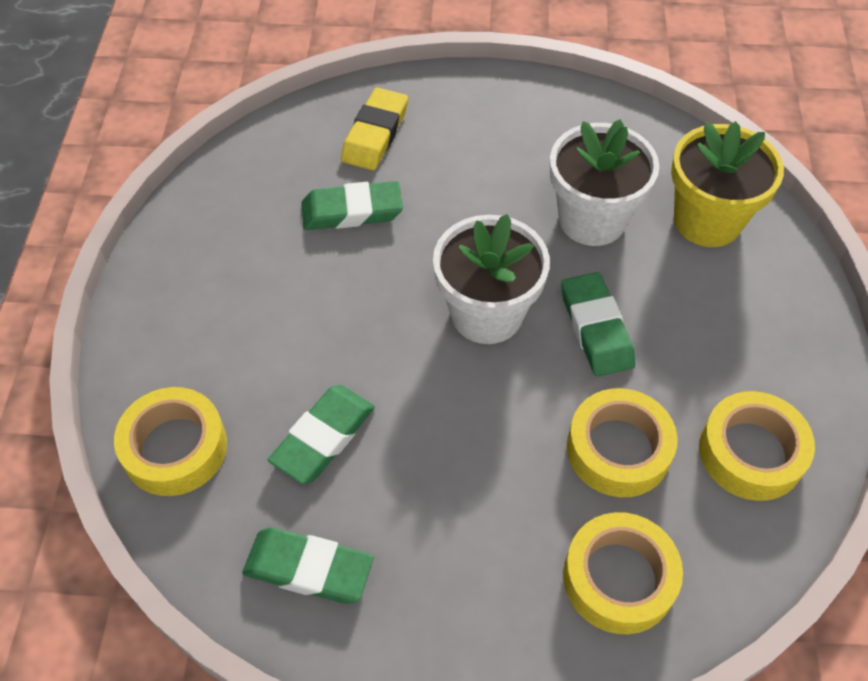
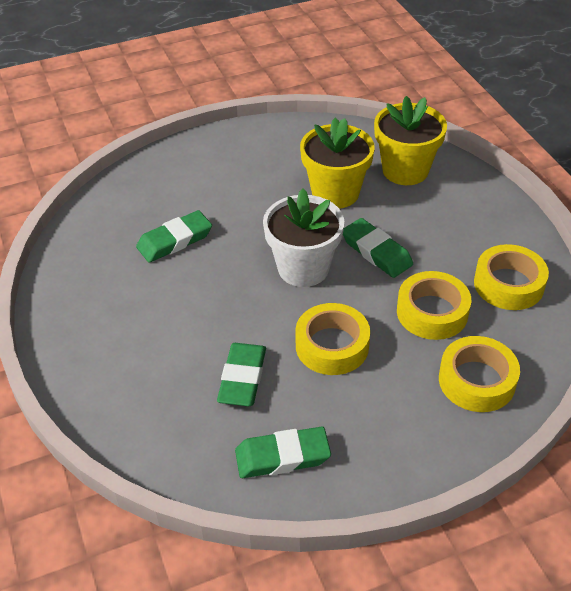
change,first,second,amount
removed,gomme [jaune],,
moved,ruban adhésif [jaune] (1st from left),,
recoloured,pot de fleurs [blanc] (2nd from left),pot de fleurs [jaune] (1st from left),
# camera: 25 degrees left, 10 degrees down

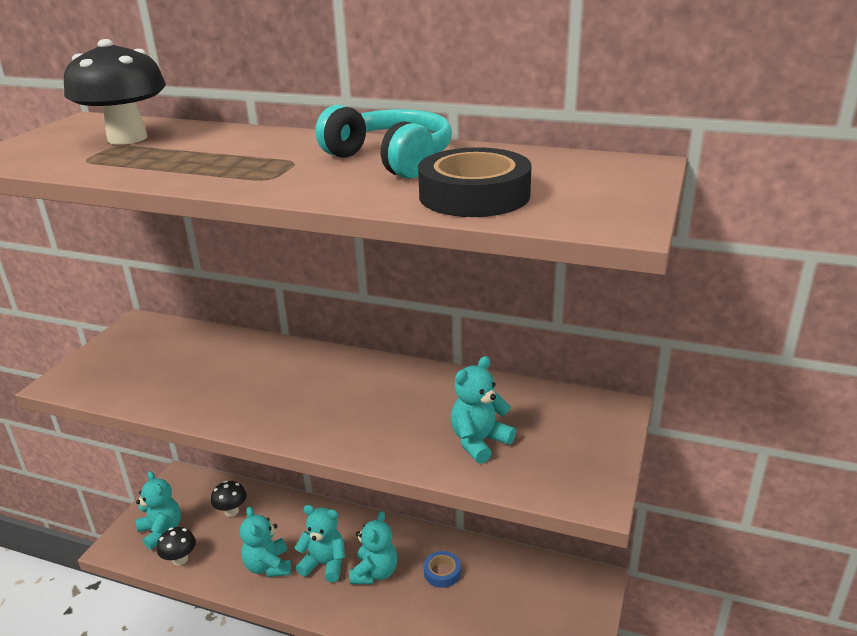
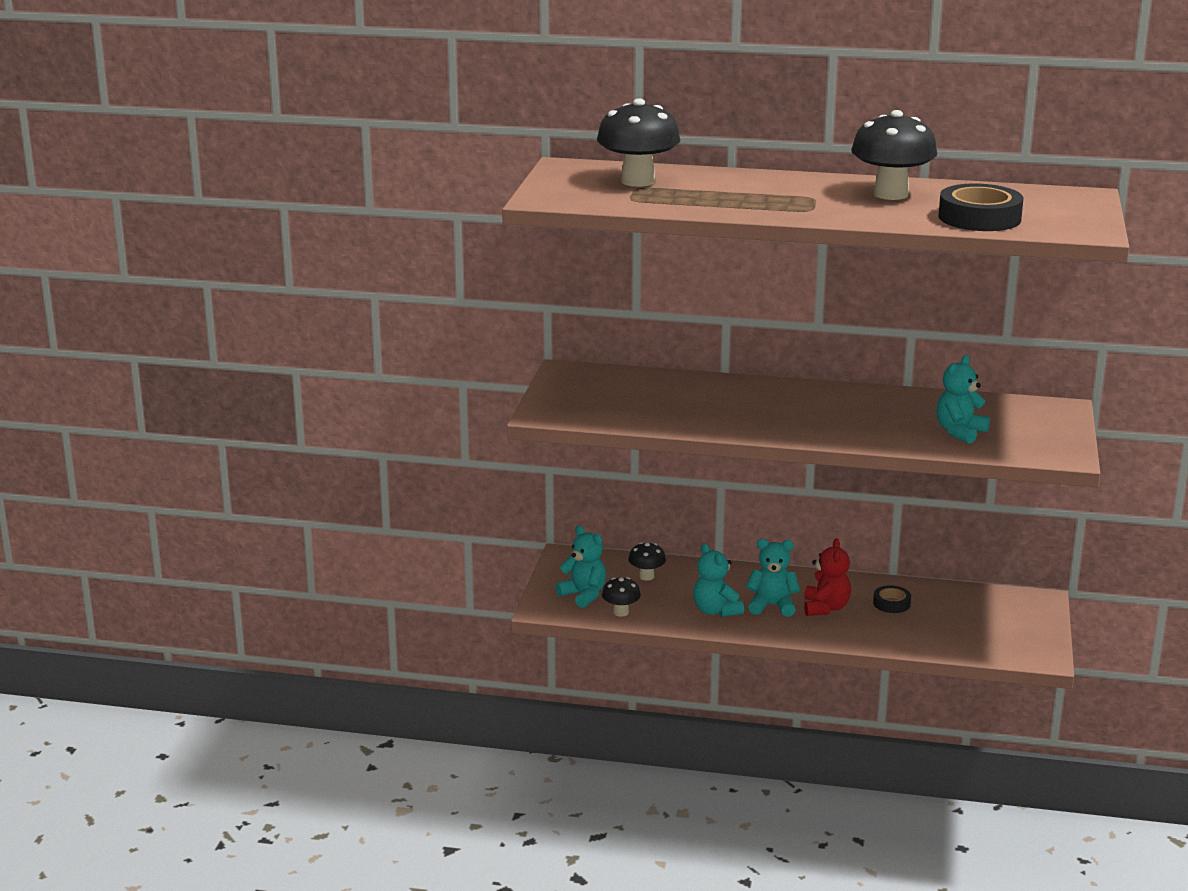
change,first,second,amount
replaced,casque audio [turquoise],champignon [noir] (4th from left),
recoloured,ours en peluche [turquoise] (4th from left),ours en peluche [rouge],
recoloured,ruban adhésif [bleu],ruban adhésif [noir] (1st from left),
# camera: 10 degrees left, 5 degrees down

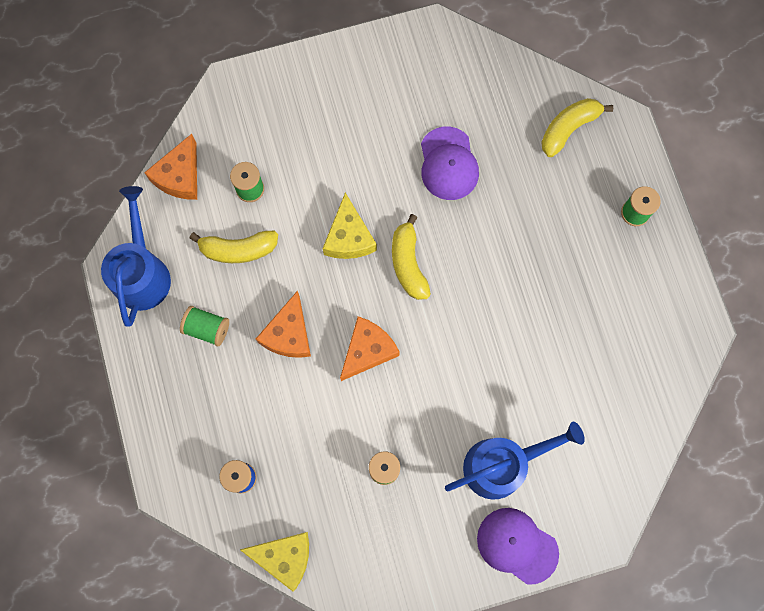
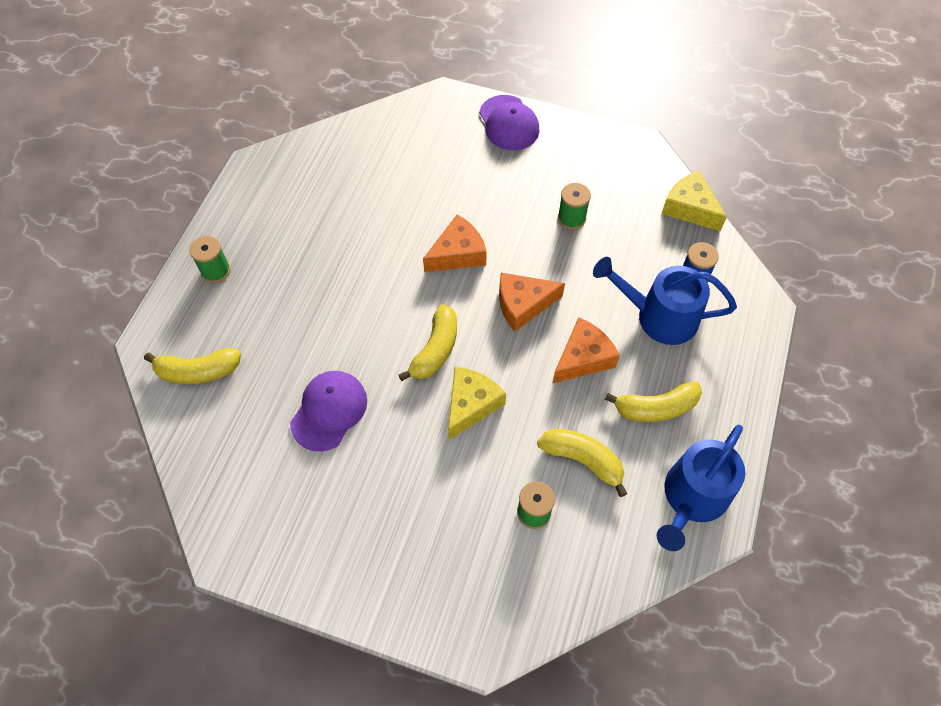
change,first,second,amount
moved,fromage [orange] (1st from left),,
moved,arrosoir [bleu] (2nd from left in the first image),arrosoir [bleu] (1st from left),
replaced,bobine [vert] (1st from left),banane [jaune] (4th from left),
# camera: 145 degrees left, 15 degrees down

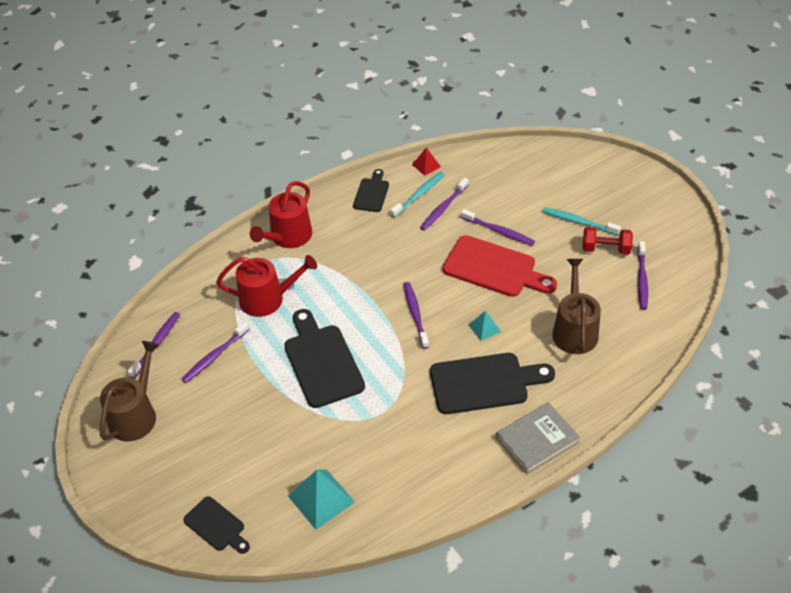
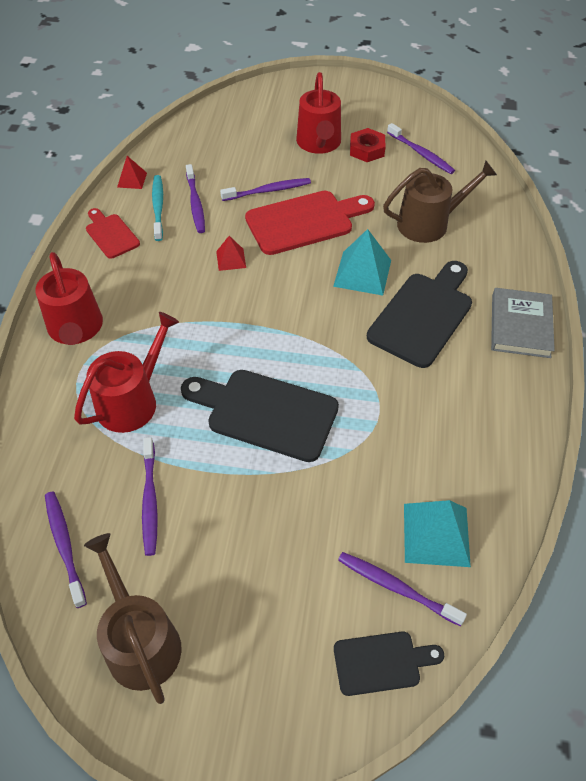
change,first,second,amount
added,,pyramide [rouge] (2nd from left),
moved,brosse à dents [violet] (3rd from left in the first image),brosse à dents [violet] (5th from left),
replaced,brosse à dents [turquoise] (2nd from left),arrosoir [rouge] (3rd from left),
replaced,haltère [rouge],écrou [rouge],
recoloured,planche à découper [noir] (3rd from left),planche à découper [rouge] (1st from left),
turned,arrosoir [marron] (2nd from left),,120 degrees clockwise
resized,pyramide [turquoise] (2nd from left in the first image),pyramide [turquoise] (1st from left),x1.79
# camera: 50 degrees left, 5 degrees up

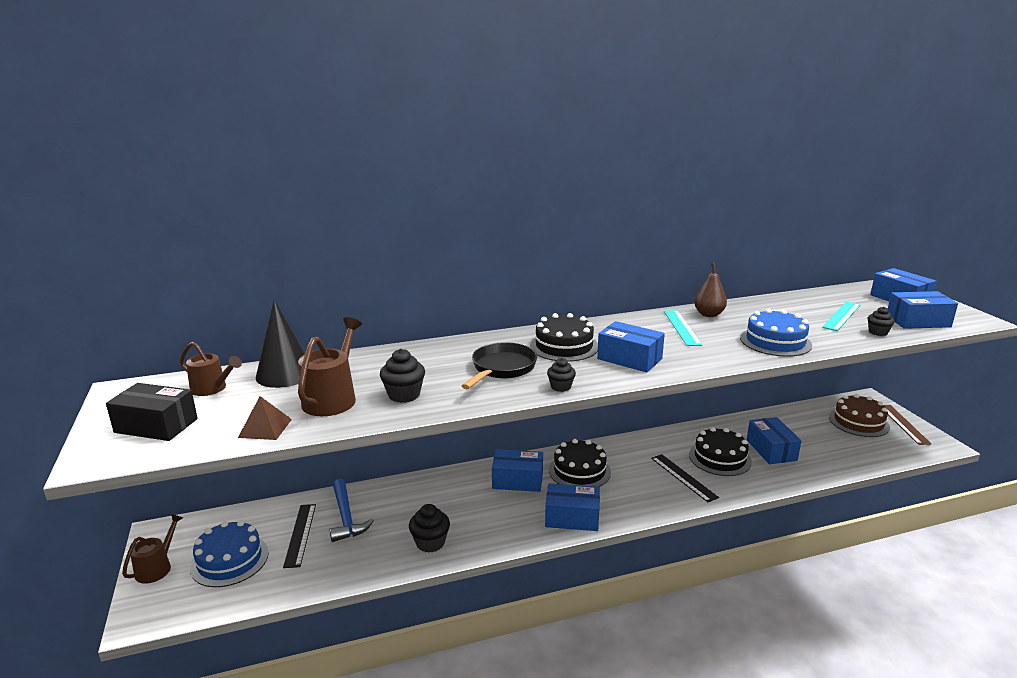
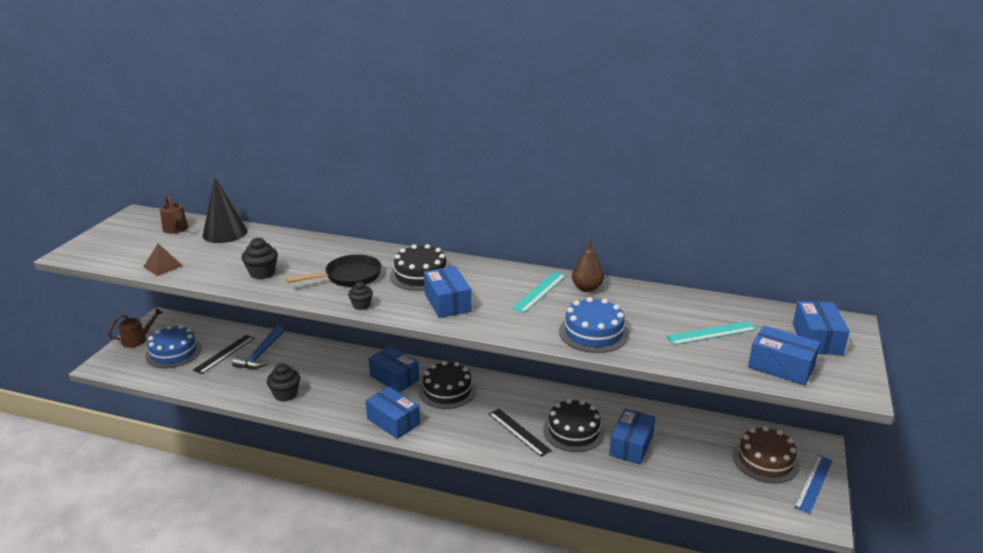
change,first,second,amount
removed,boîte [noir],,
removed,arrosoir [marron] (3rd from left),,
removed,muffin [noir] (4th from left),,
recoloured,règle [marron],règle [bleu],
turned,règle [noir] (2nd from left),,45 degrees counterclockwise
# camera: 35 degrees right, 5 degrees up

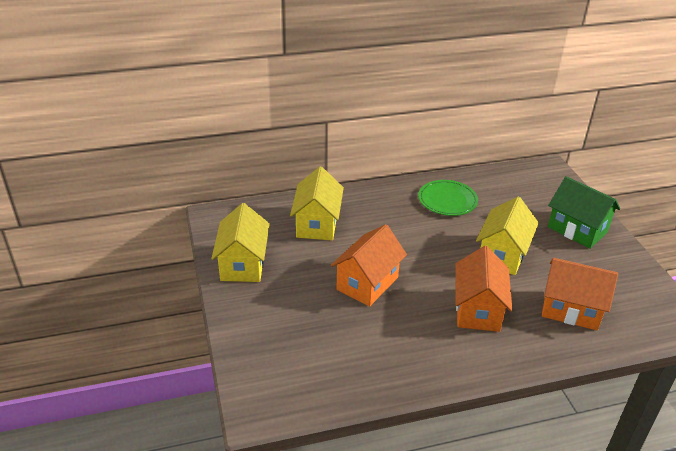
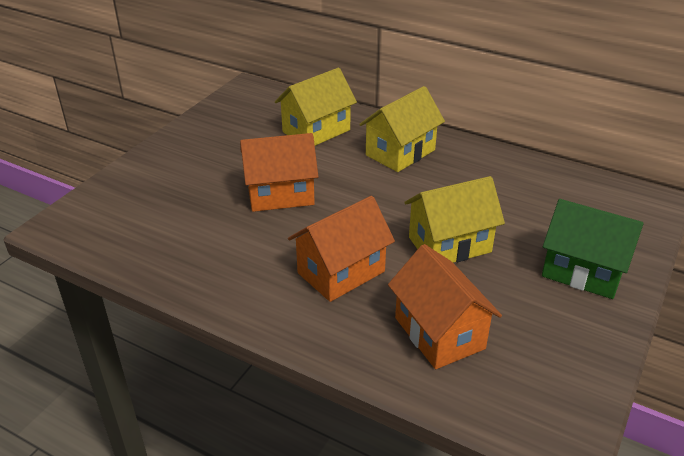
change,first,second,amount
removed,assiette [vert],,
moved,maison [jaune] (1st from left in the first image),maison [jaune] (2nd from left),
turned,maison [vert],,60 degrees counterclockwise
# camera: 45 degrees right, 0 degrees up

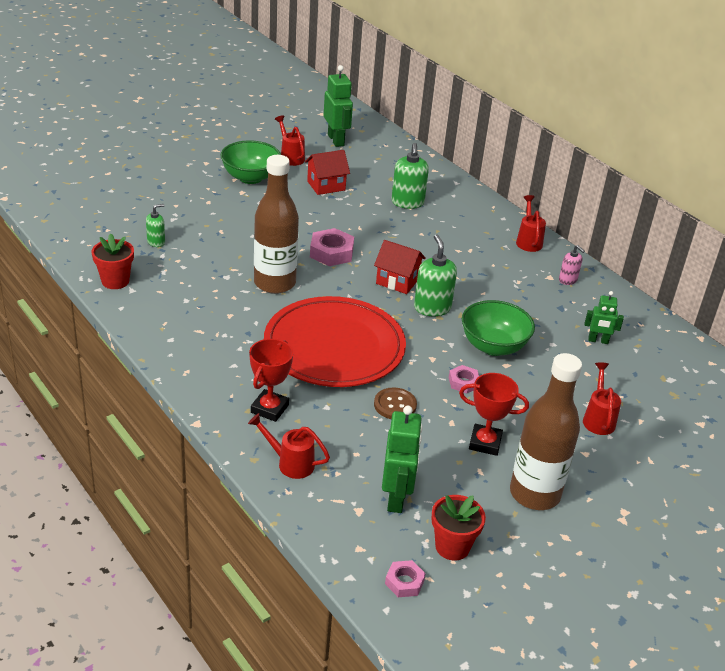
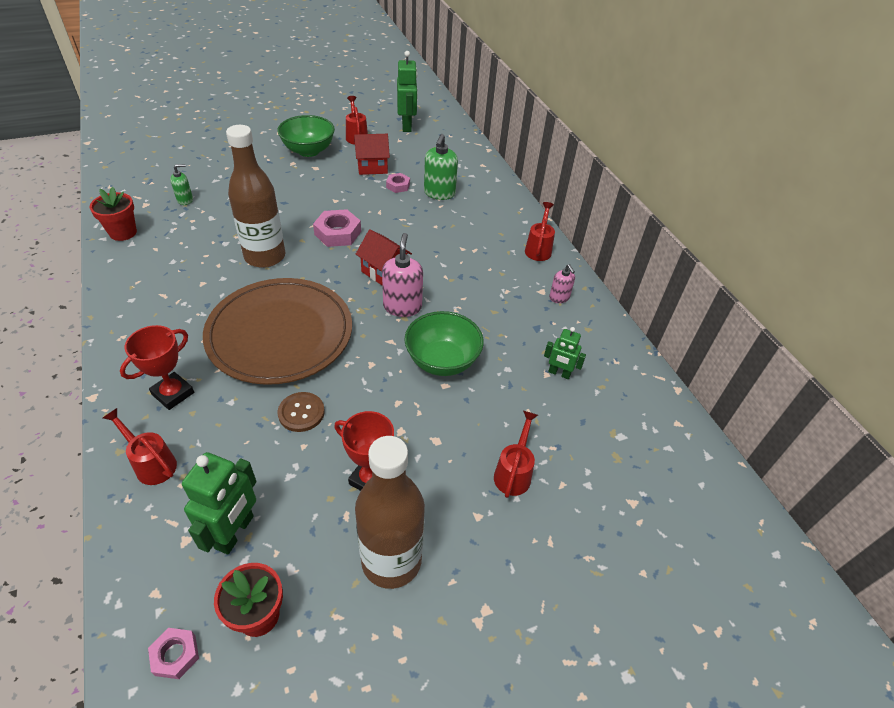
change,first,second,amount
moved,écrou [rose] (3rd from left),,
recoloured,assiette [rouge],assiette [marron],
recoloured,distributeur de savon [vert] (3rd from left),distributeur de savon [rose] (1st from left),
# camera: 15 degrees right, 10 degrees up

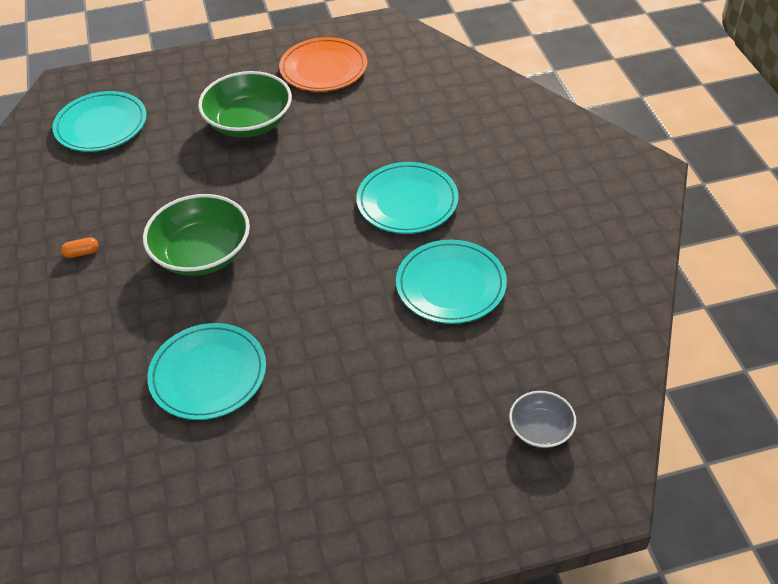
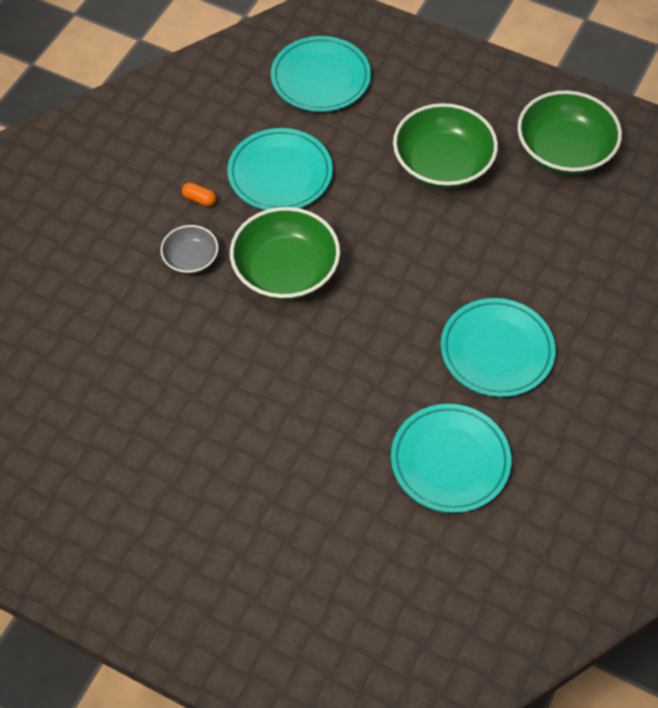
change,first,second,amount
moved,assiette [turquoise] (2nd from left in the first image),assiette [turquoise] (1st from left),
moved,bol [gris],,
replaced,assiette [orange],bol [vert] (3rd from left),
# camera: 40 degrees right, 10 degrees up

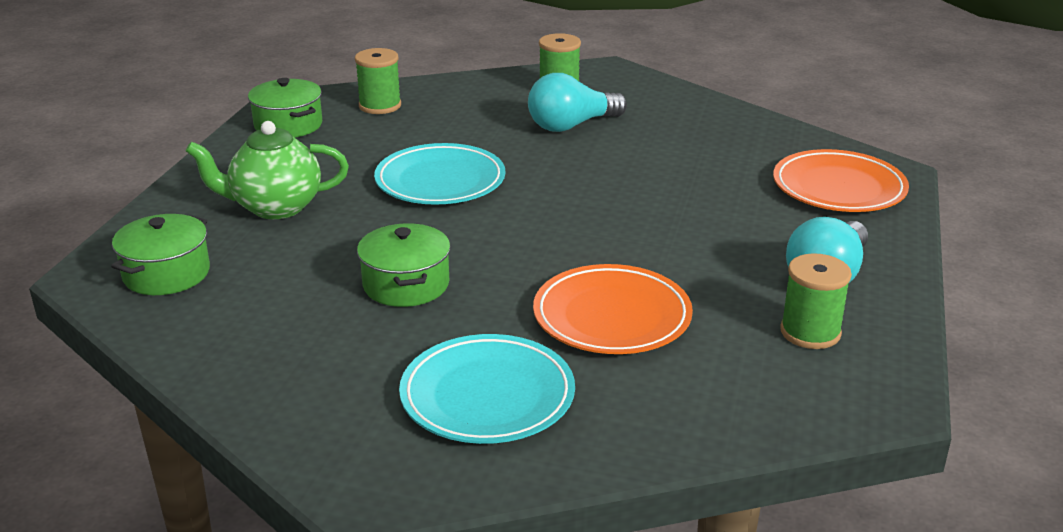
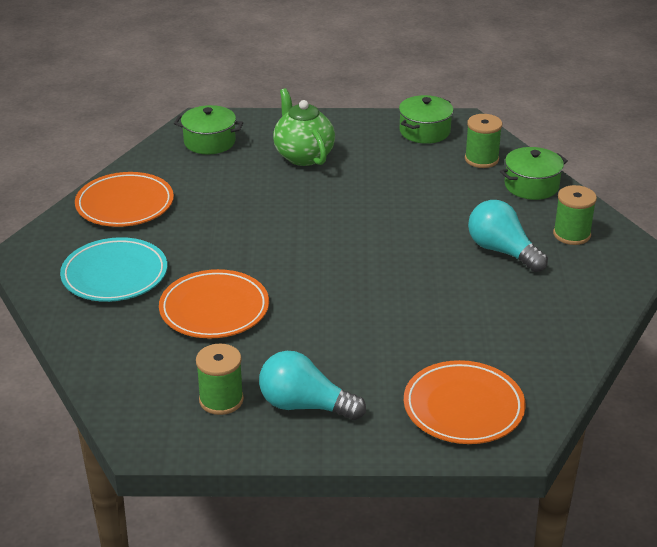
change,first,second,amount
removed,assiette [turquoise] (1st from left),,
added,,assiette [orange] (1st from left),
moved,marmite [vert] (3rd from left),,
# camera: 75 degrees right, 5 degrees up

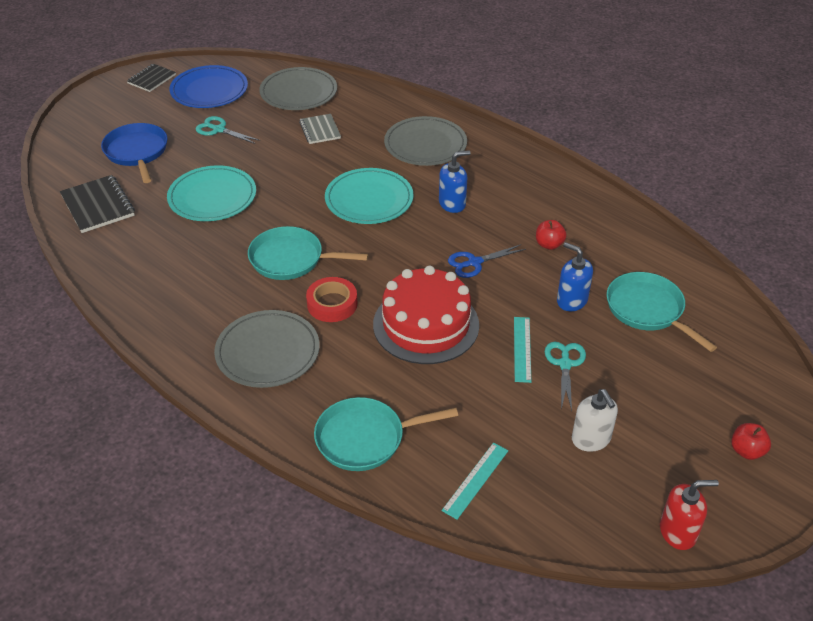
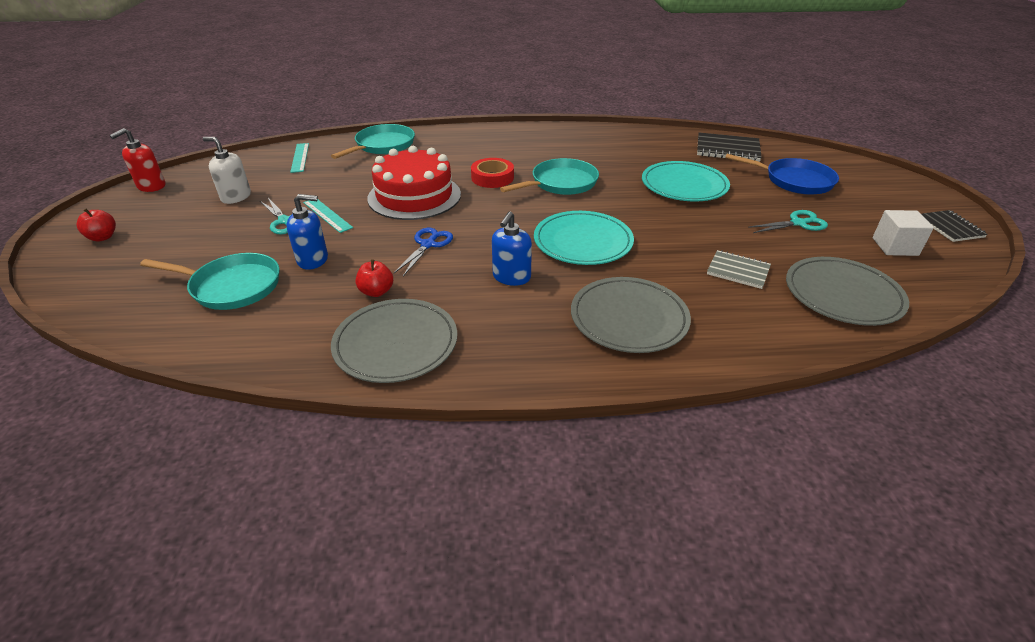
change,first,second,amount
moved,assiette [gris] (1st from left),,
replaced,assiette [bleu],cube [blanc],
# camera: 135 degrees right, 5 degrees down

